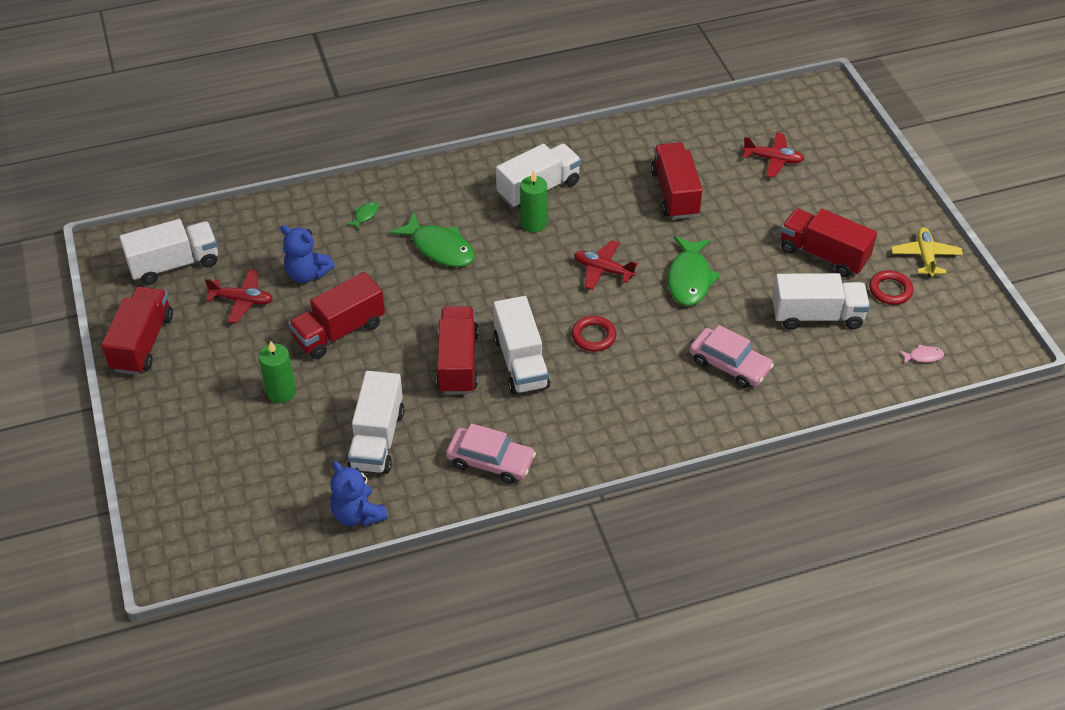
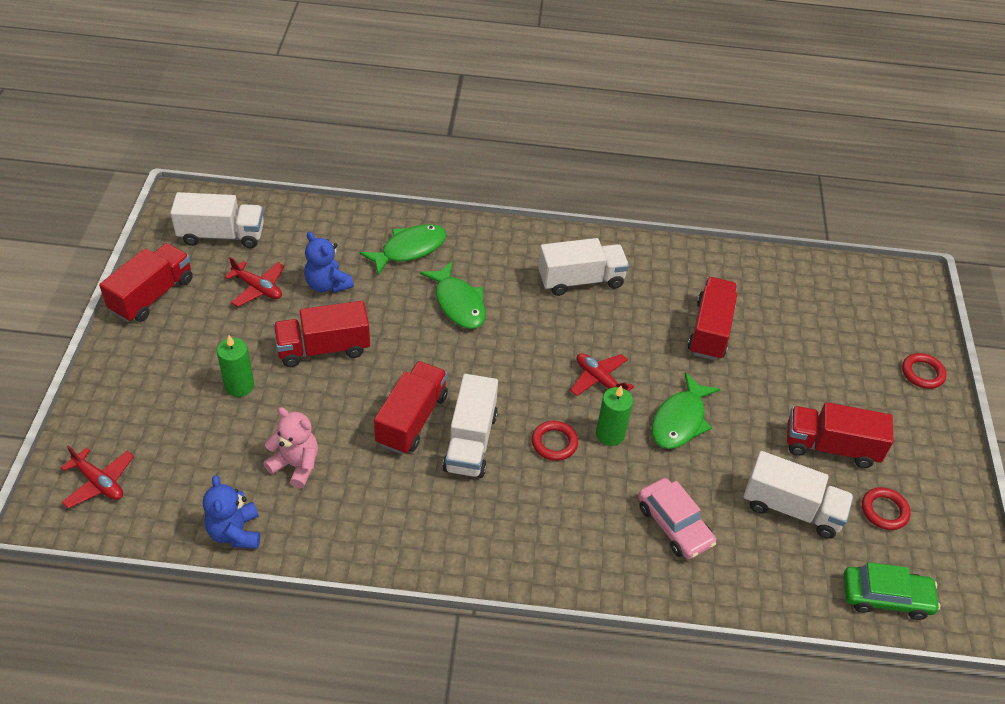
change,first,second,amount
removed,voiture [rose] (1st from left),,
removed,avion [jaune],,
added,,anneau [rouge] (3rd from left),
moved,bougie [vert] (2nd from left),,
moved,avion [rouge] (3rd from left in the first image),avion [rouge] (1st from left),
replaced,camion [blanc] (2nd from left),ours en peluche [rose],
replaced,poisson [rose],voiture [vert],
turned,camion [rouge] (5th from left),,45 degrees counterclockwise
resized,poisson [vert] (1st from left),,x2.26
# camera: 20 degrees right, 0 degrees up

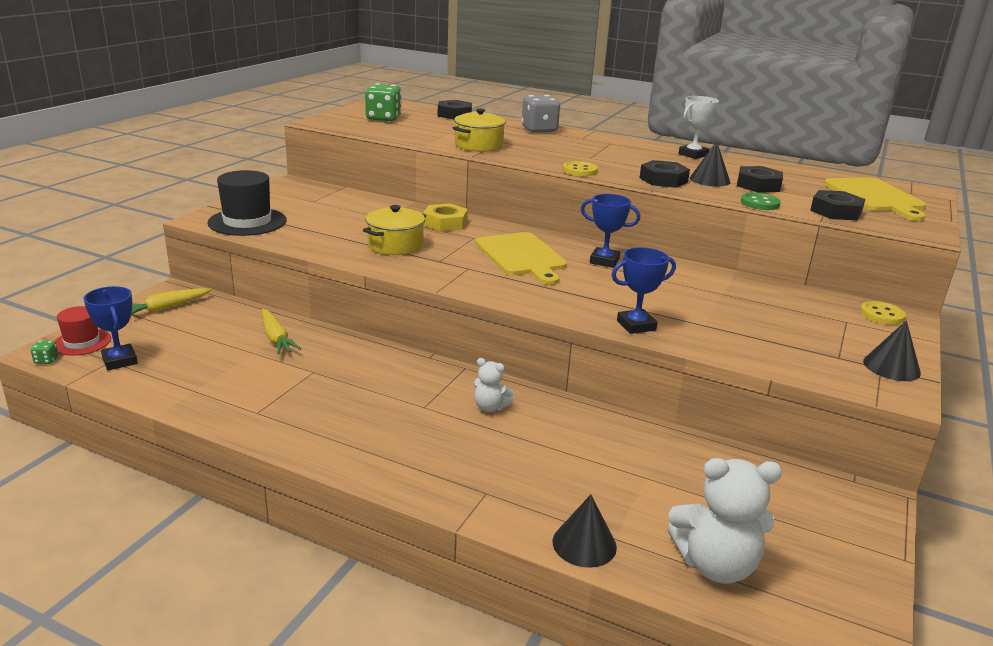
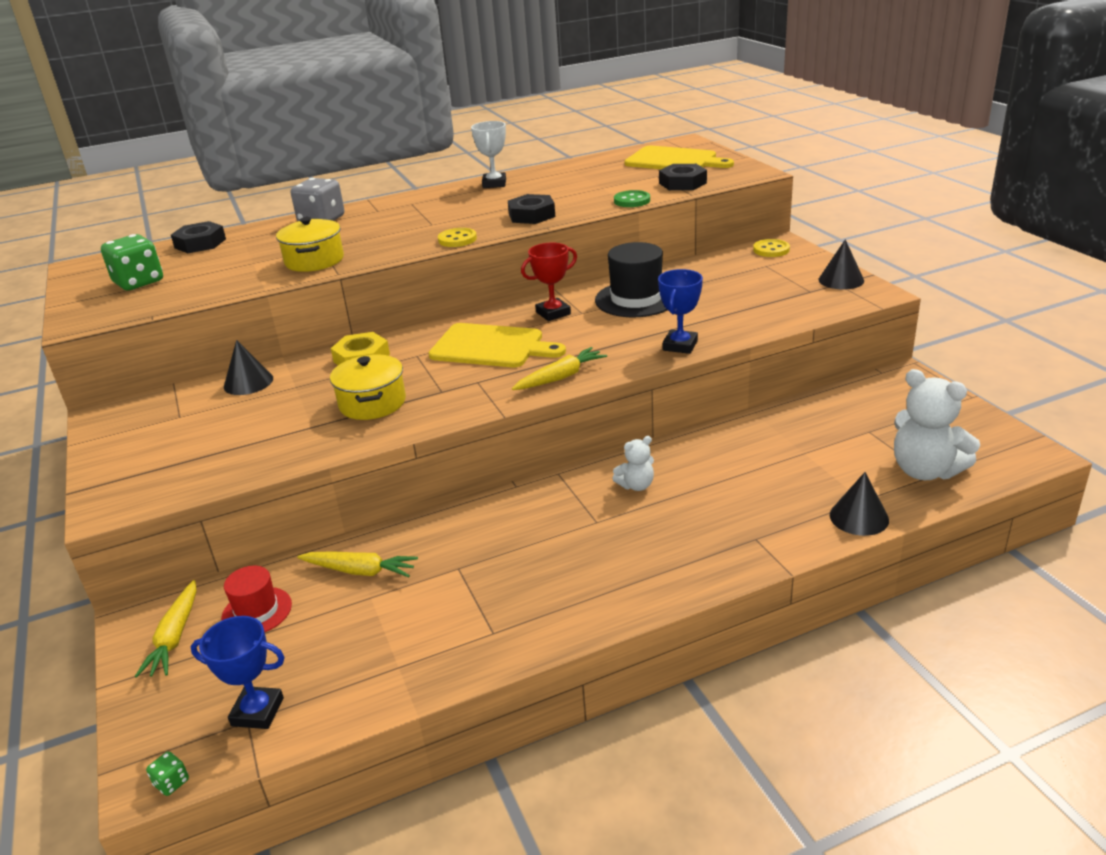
change,first,second,amount
removed,écrou [noir] (3rd from left),,
added,,carotte [jaune] (3rd from left),
moved,chapeau [rouge],,
moved,chapeau [noir],,
moved,cône [noir] (2nd from left in the first image),cône [noir] (1st from left),
recoloured,trophée [bleu] (2nd from left),trophée [rouge],
turned,ours en peluche [blanc] (2nd from left),,90 degrees clockwise
# camera: 45 degrees left, 5 degrees up

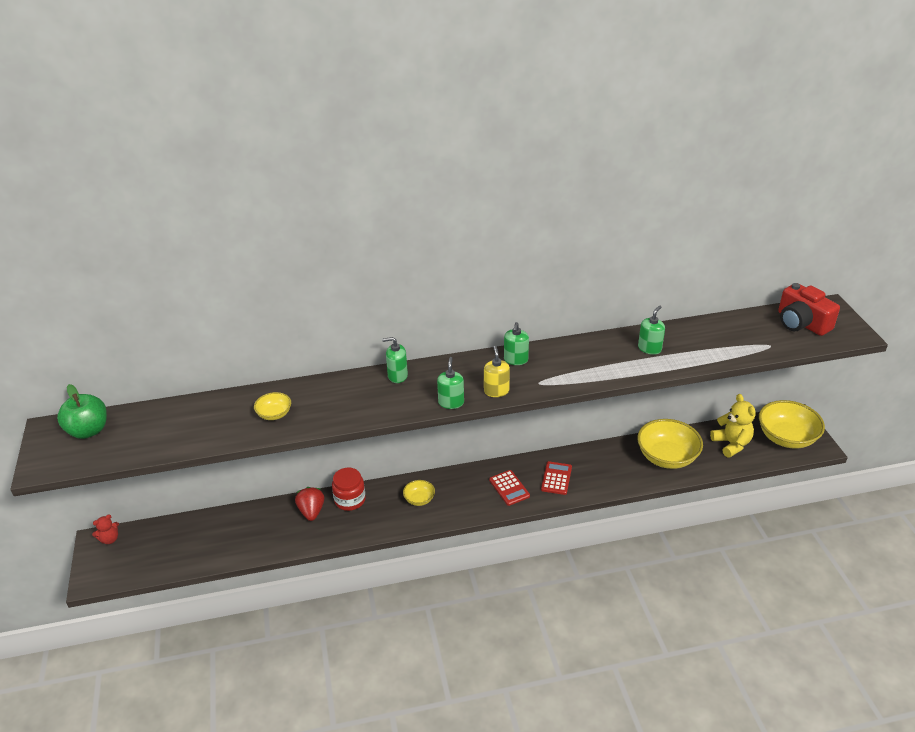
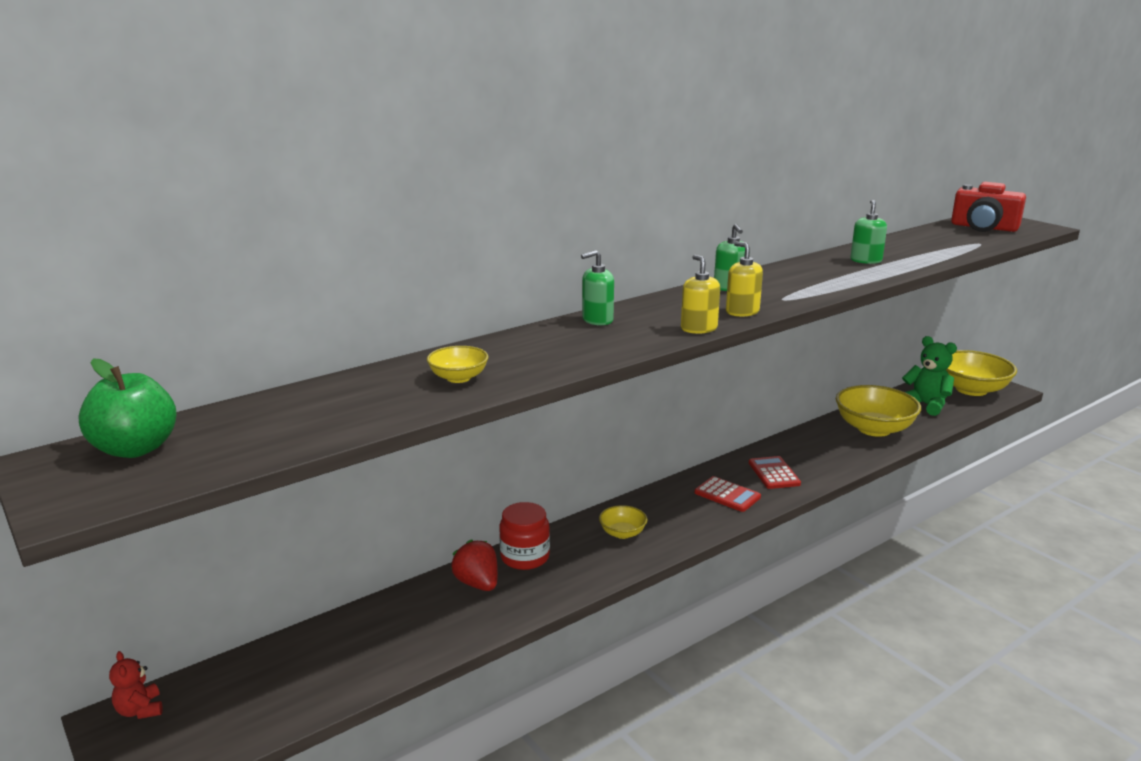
change,first,second,amount
recoloured,distributeur de savon [vert] (2nd from left),distributeur de savon [jaune] (1st from left),
recoloured,ours en peluche [jaune],ours en peluche [vert],
turned,ours en peluche [rouge],,120 degrees clockwise
# camera: 25 degrees left, 15 degrees down

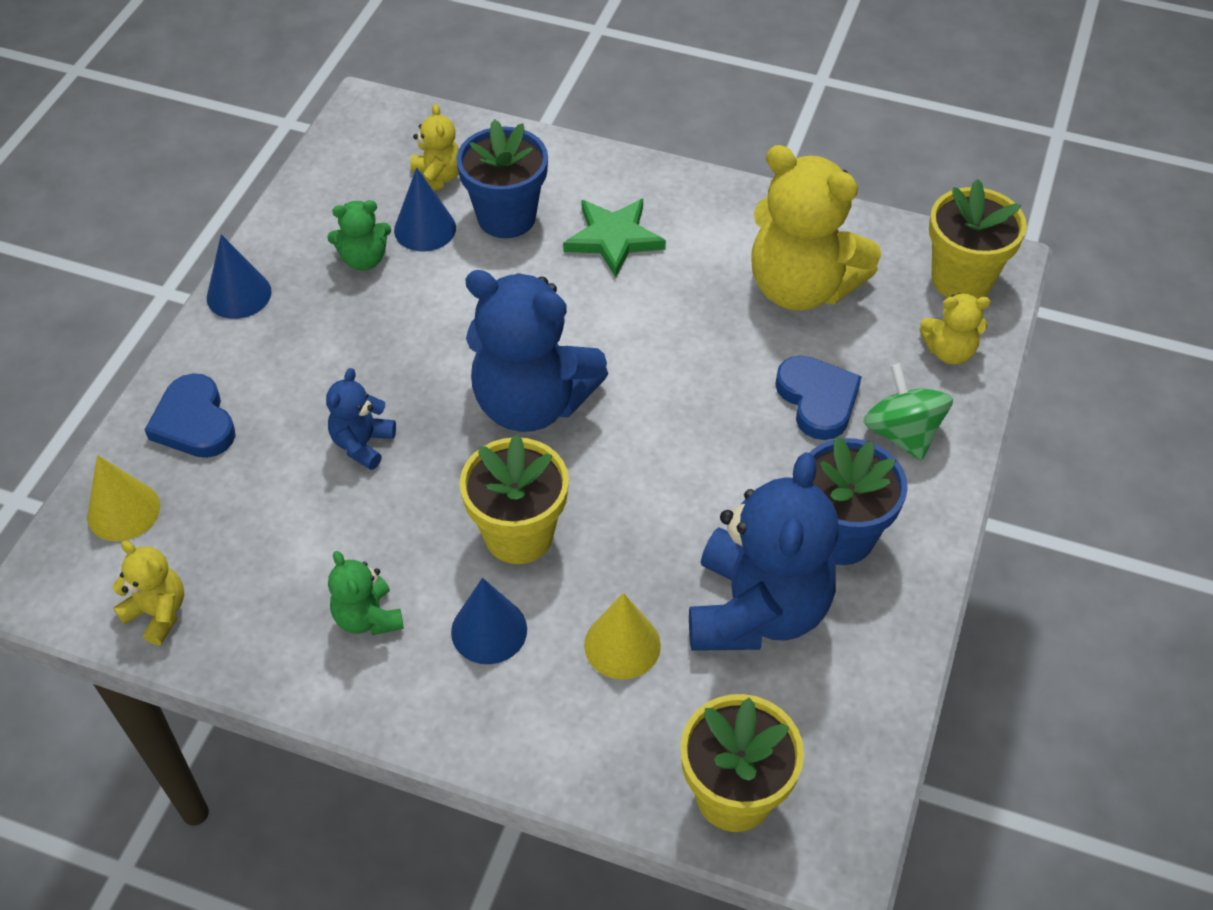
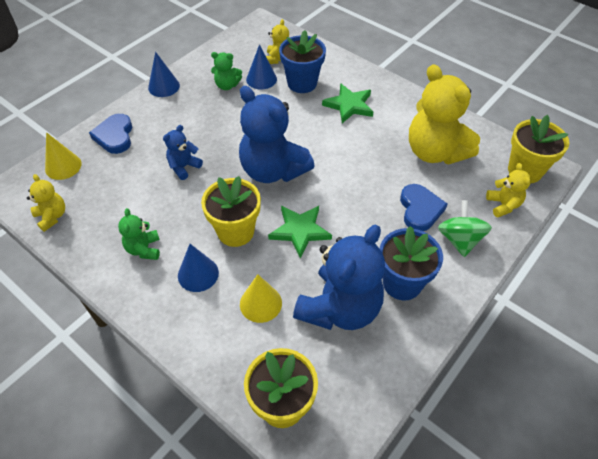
change,first,second,amount
added,,étoile [vert] (1st from left),
turned,ours en peluche [jaune] (4th from left),,120 degrees counterclockwise
# camera: 20 degrees right, 0 degrees up

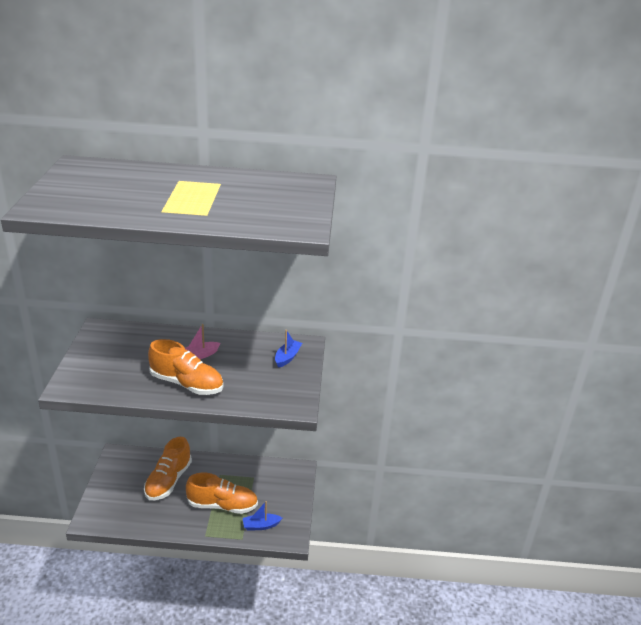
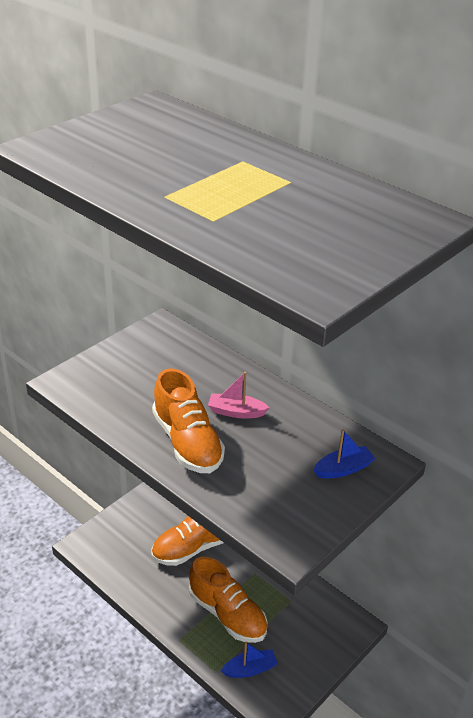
change,first,second,amount
turned,bateau [bleu] (1st from left),,135 degrees clockwise
# camera: 40 degrees right, 5 degrees up

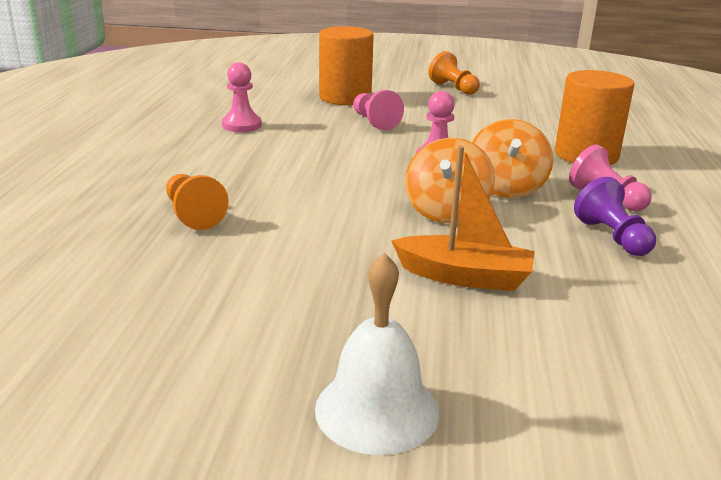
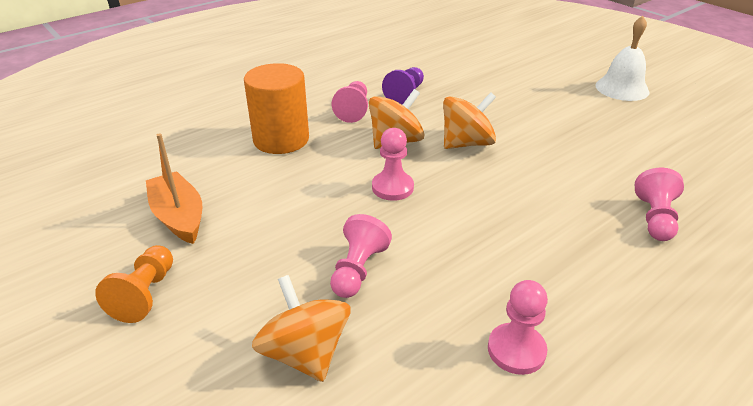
change,first,second,amount
moved,bateau [orange],,
replaced,cylindre [orange] (1st from left),toupie [orange] (1st from left),
recoloured,pion [orange] (1st from left),pion [rose] (5th from left),
# camera: 135 degrees left, 10 degrees up

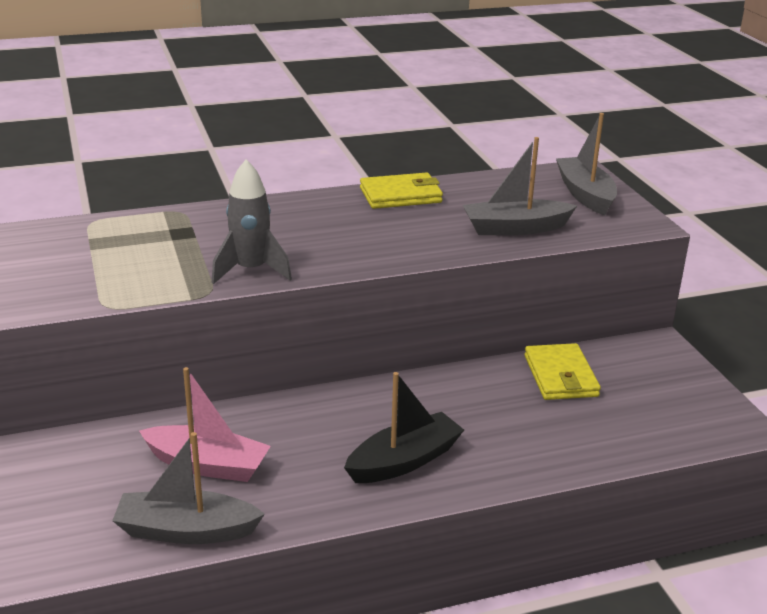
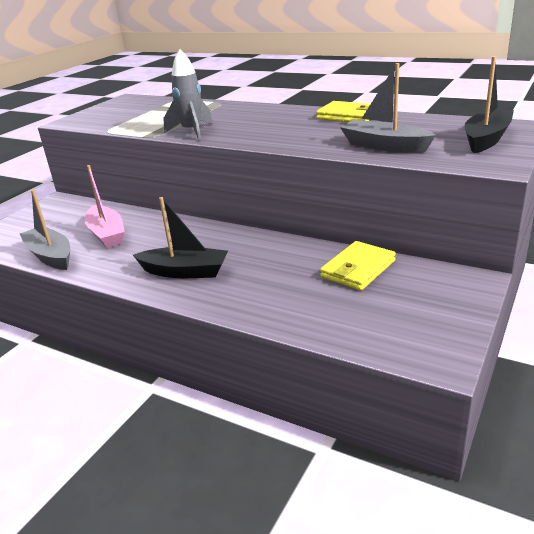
change,first,second,amount
recoloured,bateau [gris] (3rd from left),bateau [noir] (2nd from left),
# camera: 50 degrees right, 0 degrees up

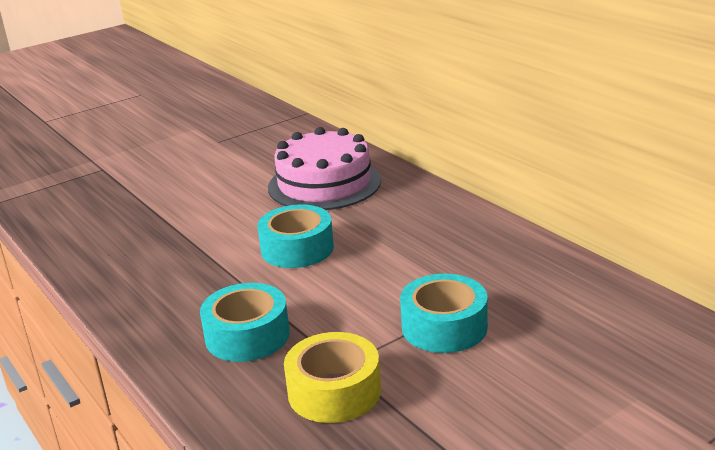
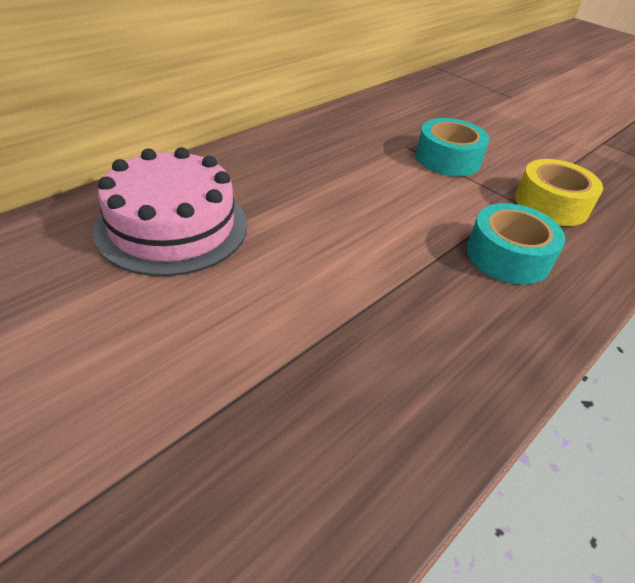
change,first,second,amount
removed,ruban adhésif [turquoise] (2nd from left),,
# camera: 105 degrees left, 15 degrees up

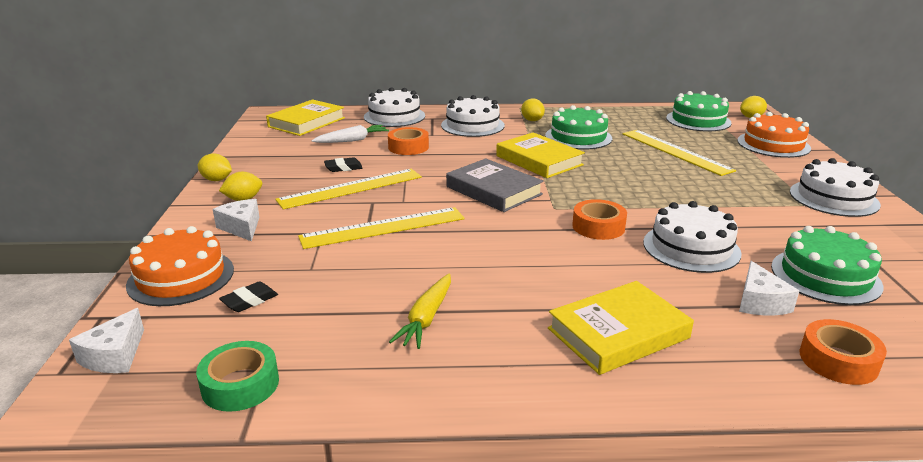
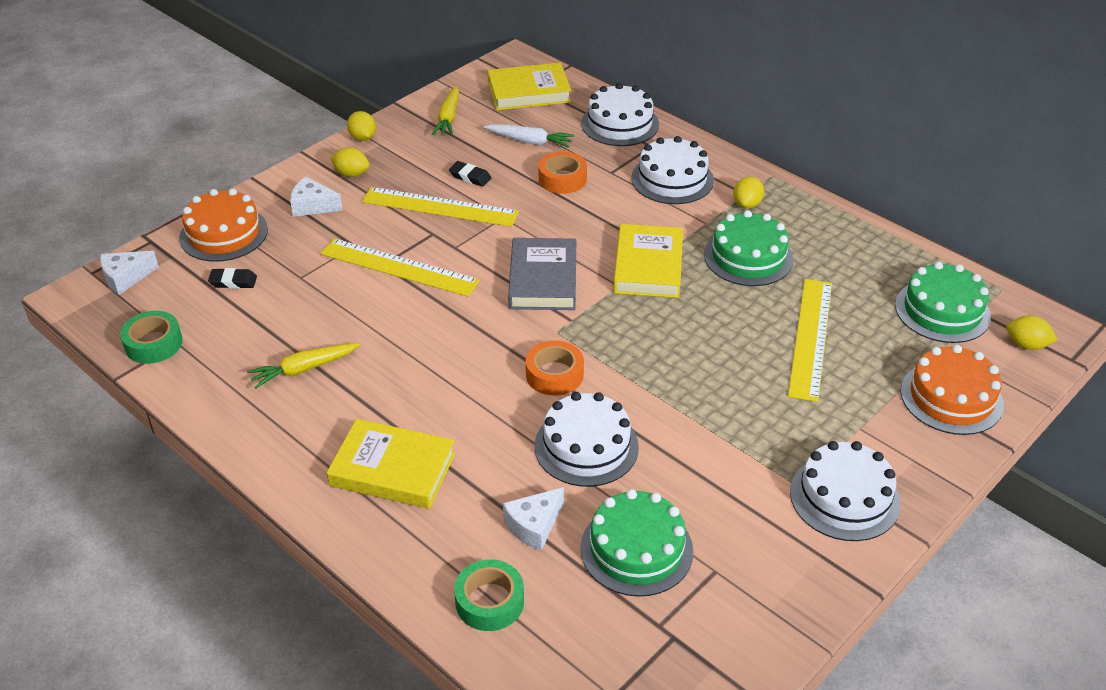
change,first,second,amount
added,,carotte [jaune] (2nd from left),
recoloured,ruban adhésif [orange] (3rd from left),ruban adhésif [vert] (2nd from left),
turned,fromage [blanc] (2nd from left),,90 degrees counterclockwise
# camera: 45 degrees right, 15 degrees up

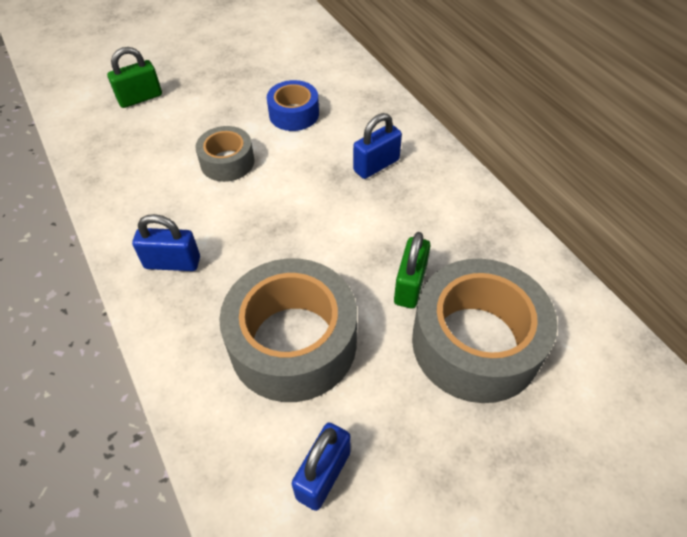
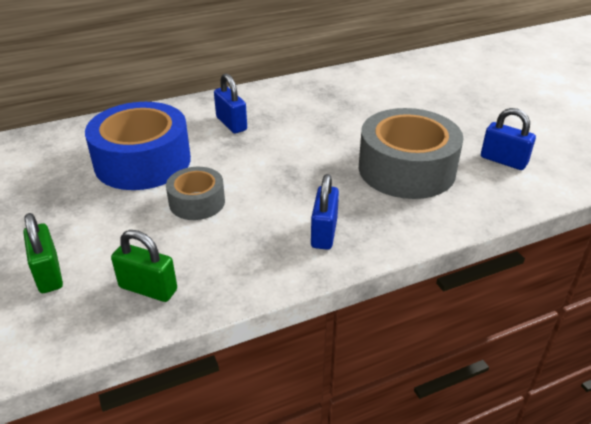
change,first,second,amount
removed,ruban adhésif [gris] (3rd from left),,
moved,cadenas [vert] (2nd from left),,
resized,ruban adhésif [bleu],,x1.87
# camera: 85 degrees left, 15 degrees down

